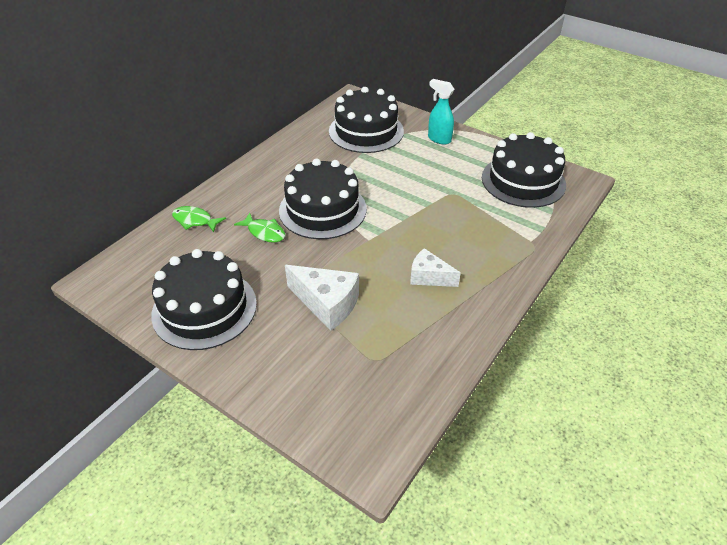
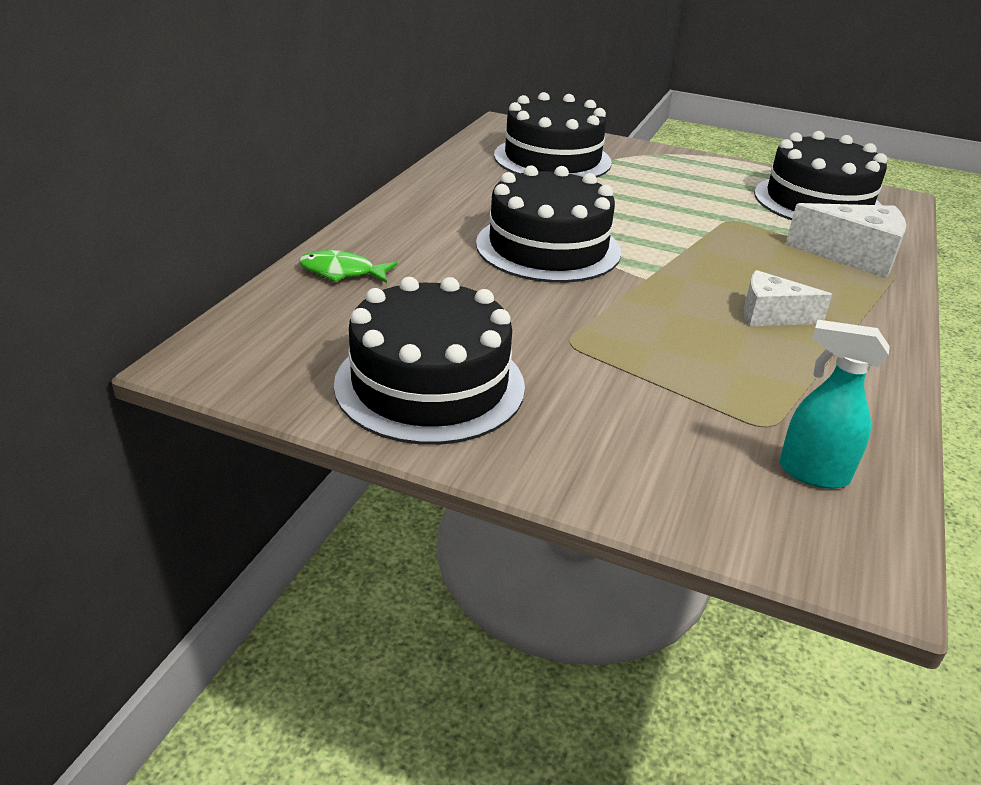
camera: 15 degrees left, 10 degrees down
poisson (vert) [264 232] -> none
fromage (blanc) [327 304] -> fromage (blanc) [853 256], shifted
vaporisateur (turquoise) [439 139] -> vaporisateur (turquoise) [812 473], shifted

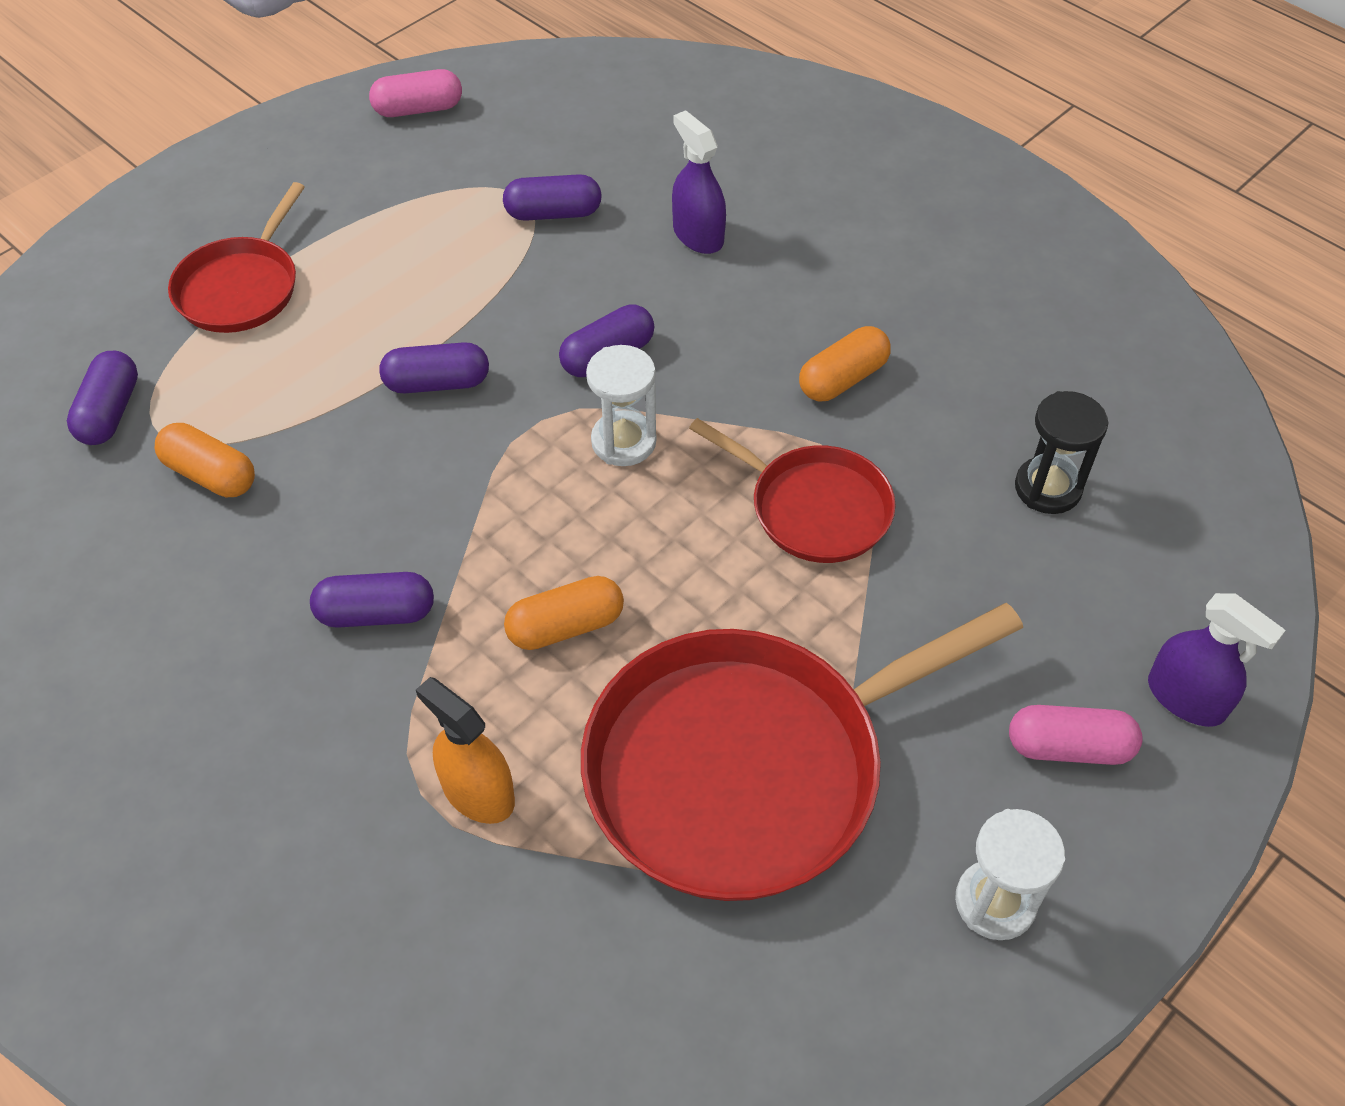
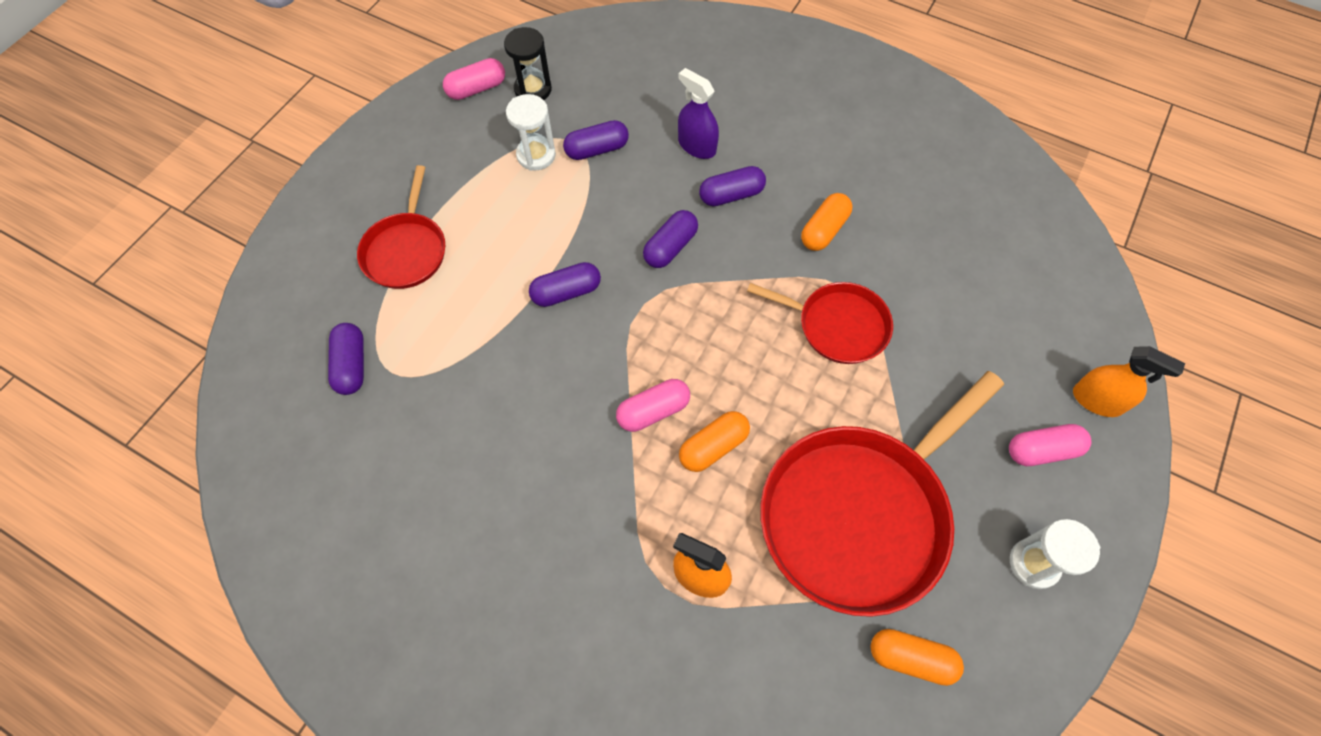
camera: 15 degrees left, 10 degrees up
gélule (orange) [210 474] -> gélule (orange) [911 658], shifted
gélule (violet) [376 613] -> gélule (violet) [731 195], shifted
sablier (blanc) [623 442] -> sablier (blanc) [536 155], shifted
sablier (noir) [1047 488] -> sablier (noir) [533 89], shifted
vaporisateur (violet) [1185 698] -> vaporisateur (orange) [1097 400]
none -> gélule (rose) [653 411]

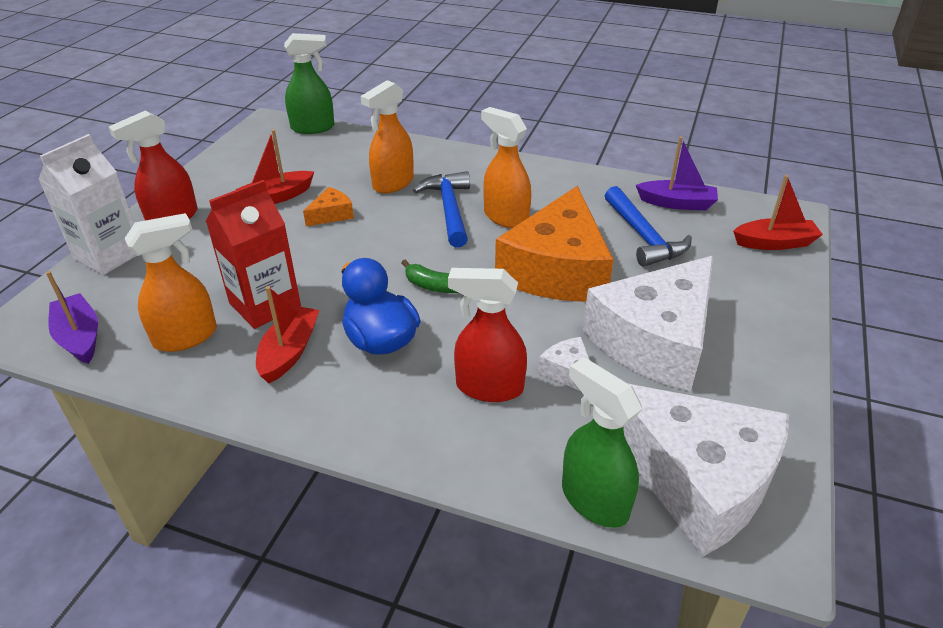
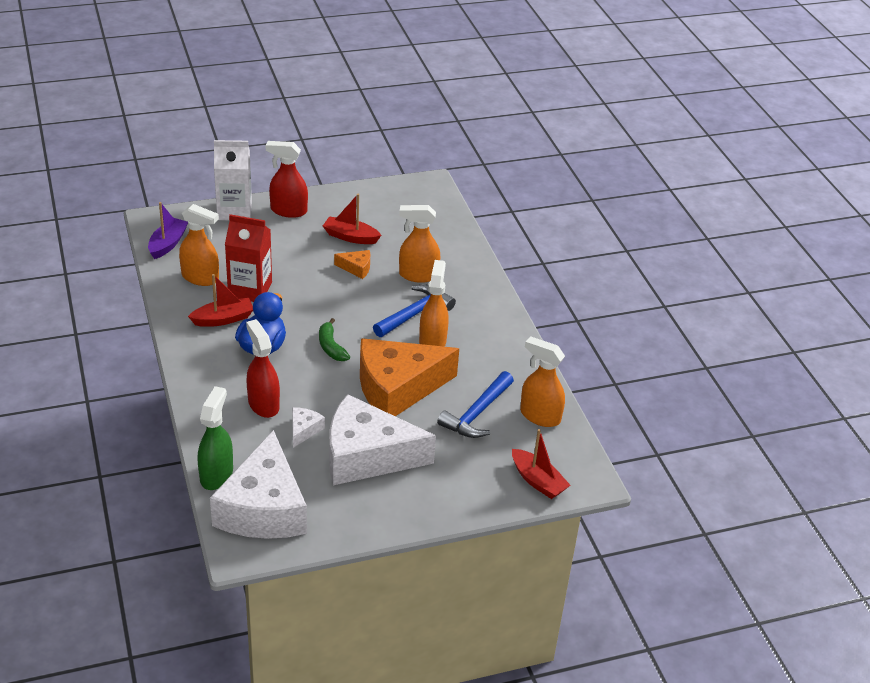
camera: 50 degrees right, 0 degrees up
vaporisateur (vert) [313 128] -> none
bateau (violet) [677 203] -> vaporisateur (orange) [539 416]

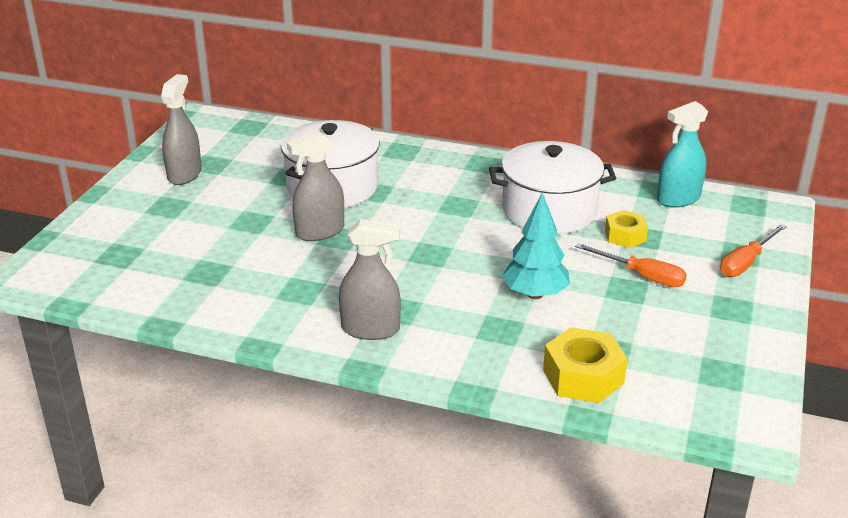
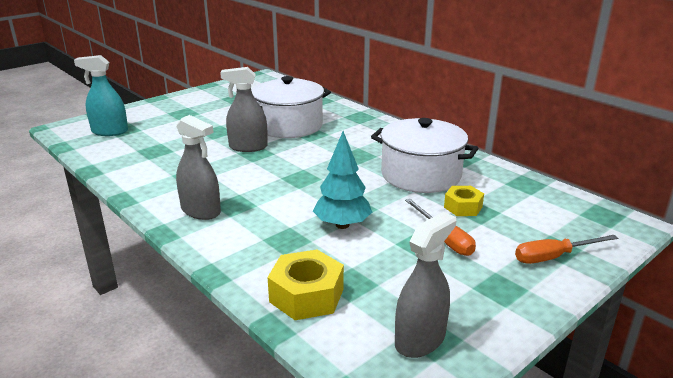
camera: 30 degrees right, 5 degrees down
vaporisateur (gris) [184 174] -> vaporisateur (gris) [420 340], shifted
vaporisateur (turquoise) [678 199] -> vaporisateur (turquoise) [110 131], shifted

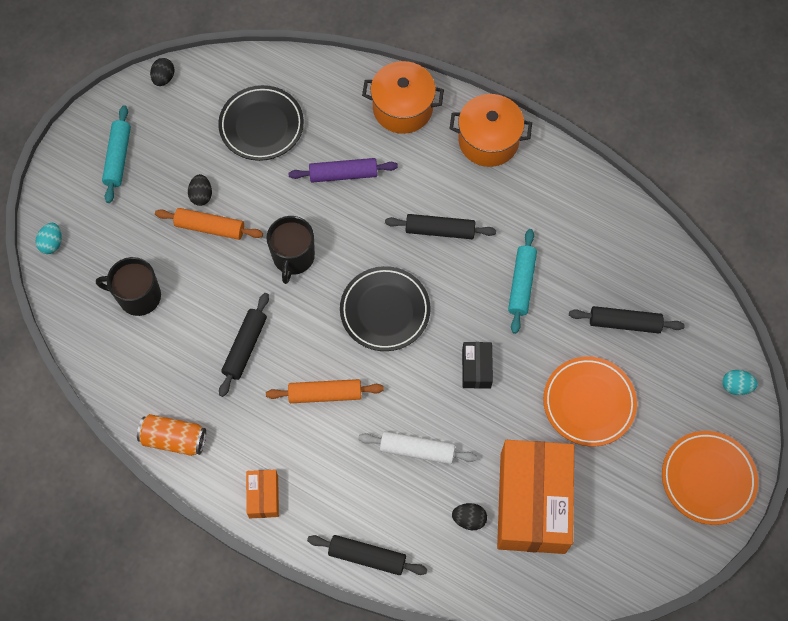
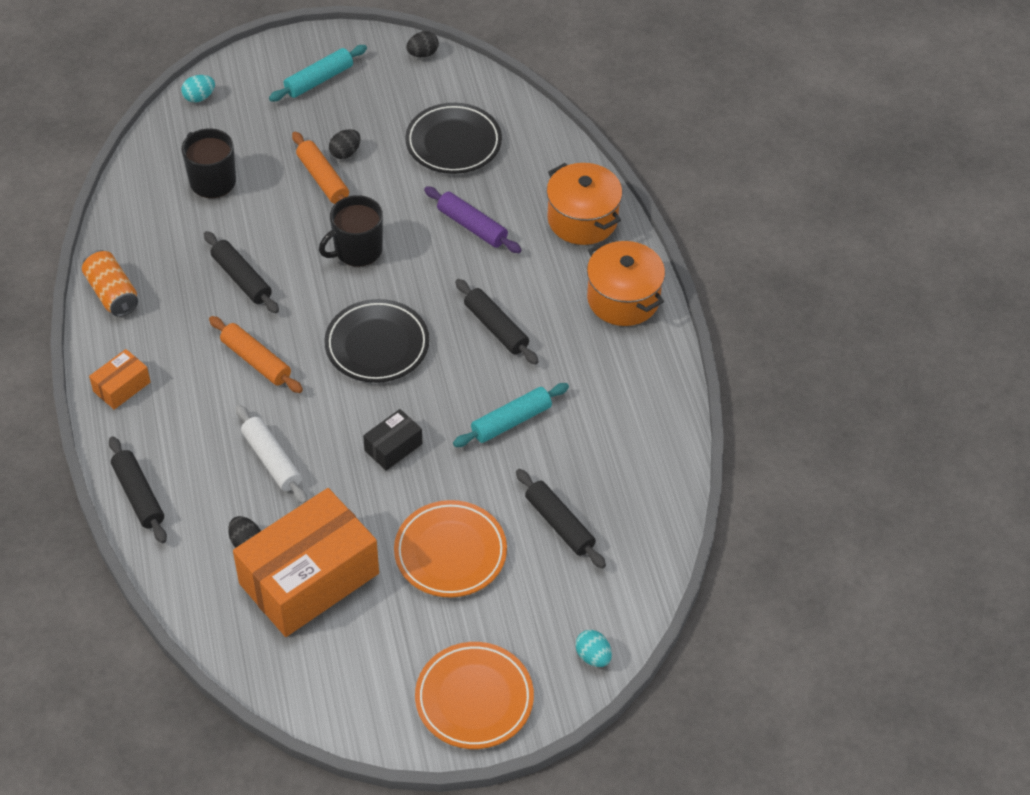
camera: 45 degrees right, 15 degrees down
rouleau à pâtisserie (noir) [245 347] -> rouleau à pâtisserie (noir) [241 279], 75 degrees clockwise

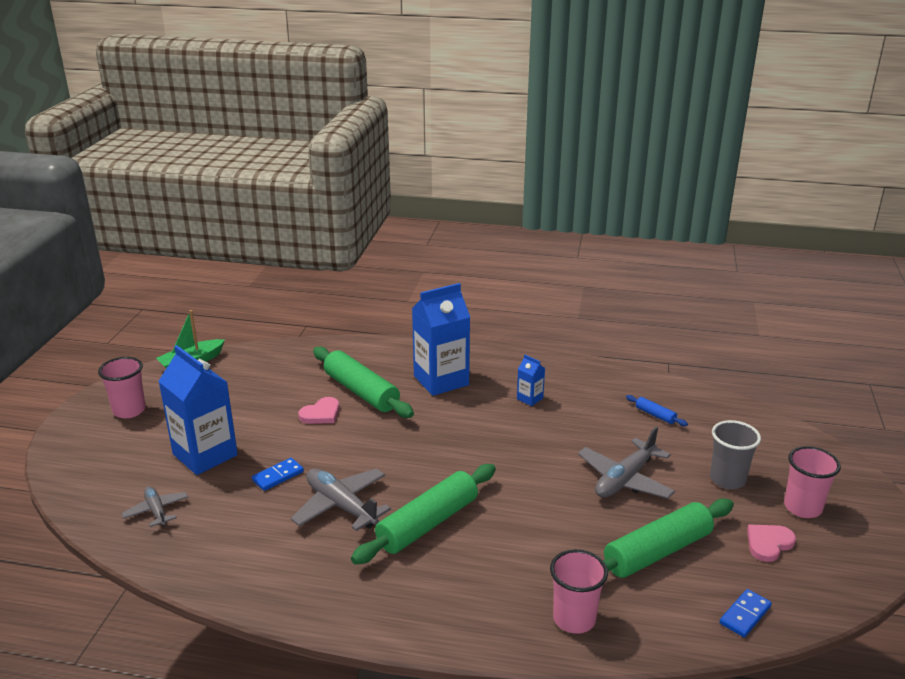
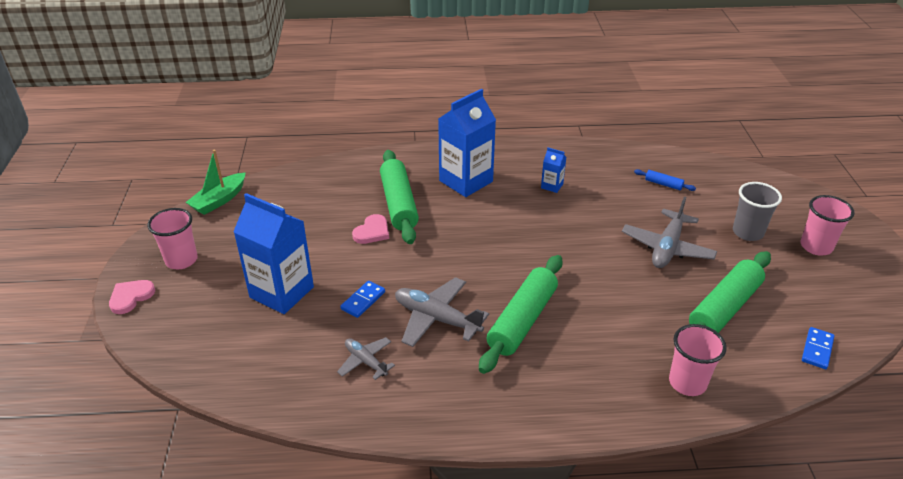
camera: 15 degrees left, 10 degrees up
avion (gris) [156 511] -> avion (gris) [366 361], shifted
rouleau à pâtisserie (vert) [361 392] -> rouleau à pâtisserie (vert) [399 204], 45 degrees clockwise
cœur (rose) [768 543] -> cœur (rose) [131 297], shifted

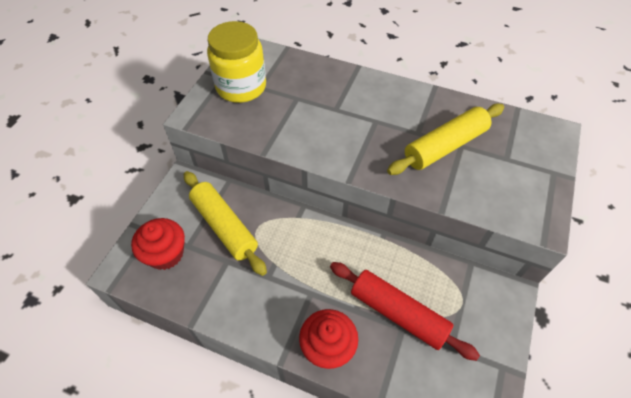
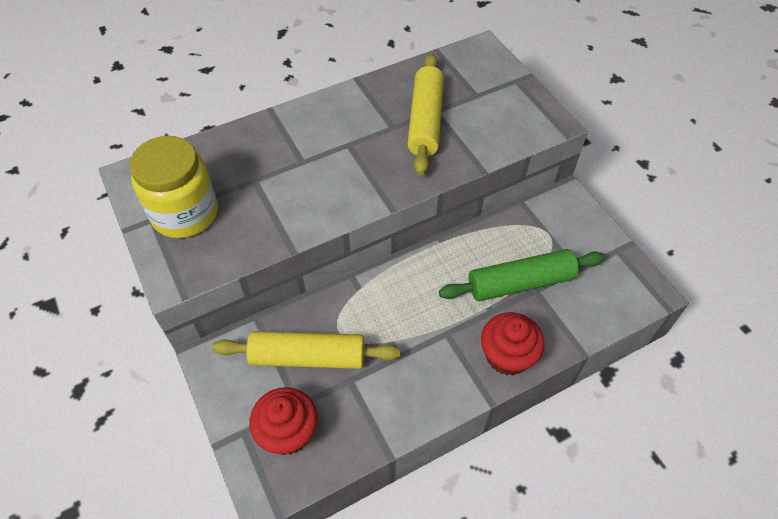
camera: 50 degrees left, 0 degrees up
rouleau à pâtisserie (rouge) [398 313] -> rouleau à pâtisserie (vert) [520 283]

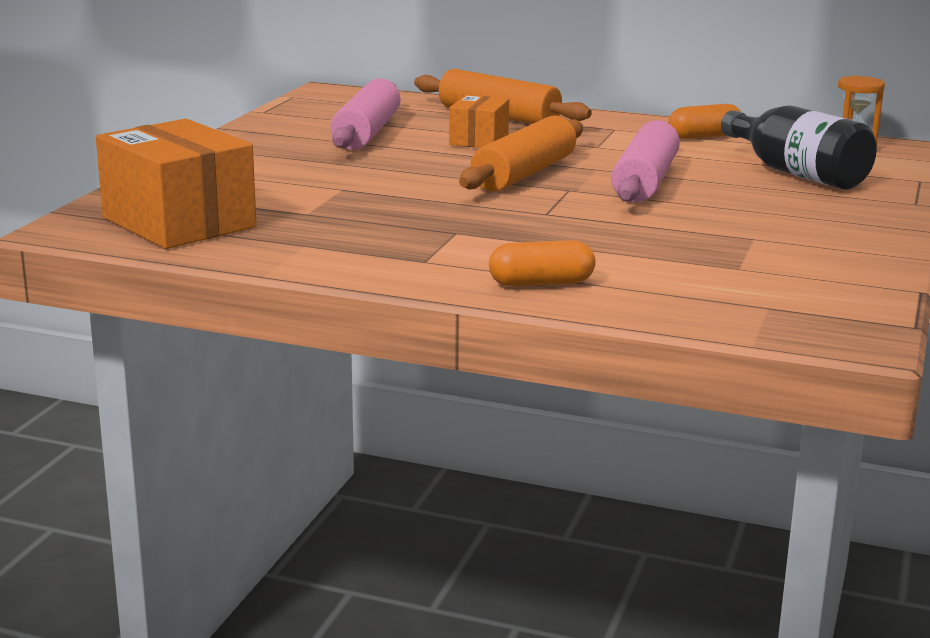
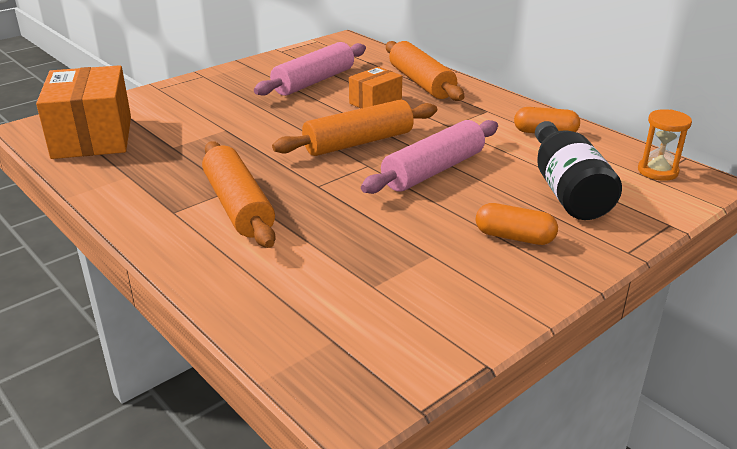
camera: 30 degrees right, 10 degrees up
gélule (orange) [541 283] -> gélule (orange) [514 237], shifted
none -> rouleau à pâtisserie (orange) [238 206]

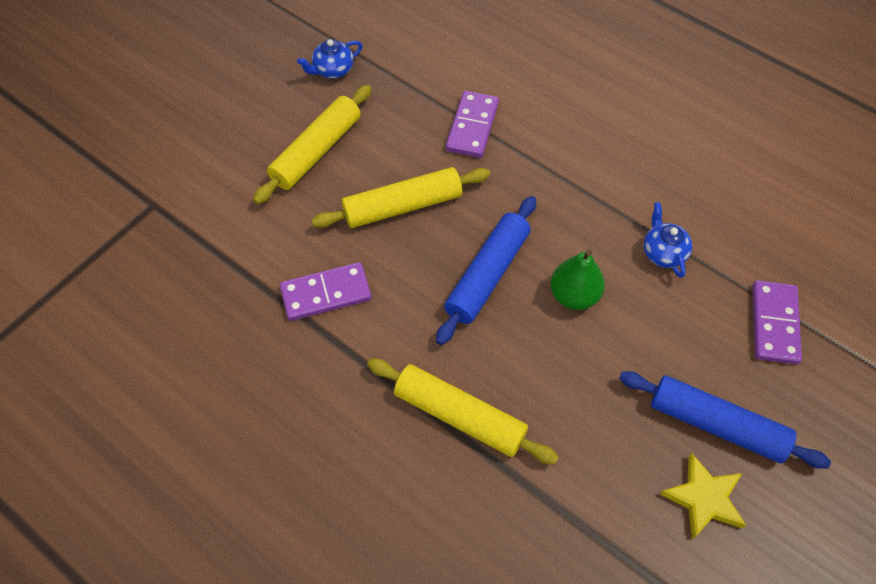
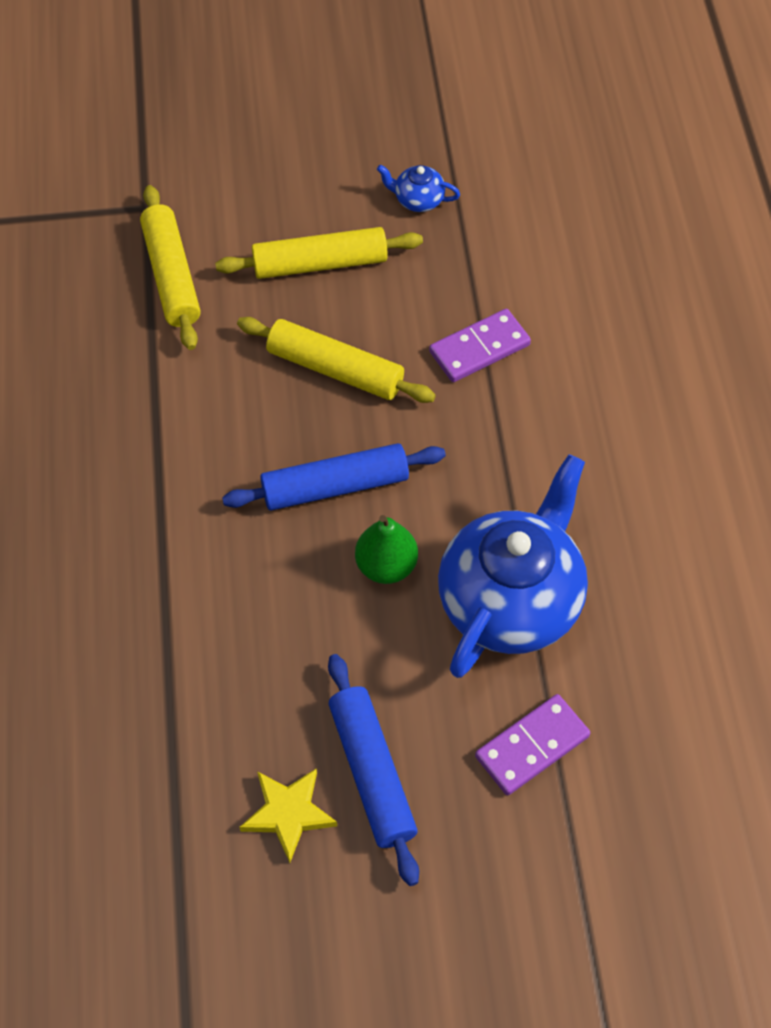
camera: 45 degrees right, 0 degrees up
domino (violet) [326 293] -> none
rouleau à pâtisserie (jaune) [459 416] -> rouleau à pâtisserie (jaune) [171 275], shifted
théière (bleu) [663 253] -> théière (bleu) [511 600], x2.48

